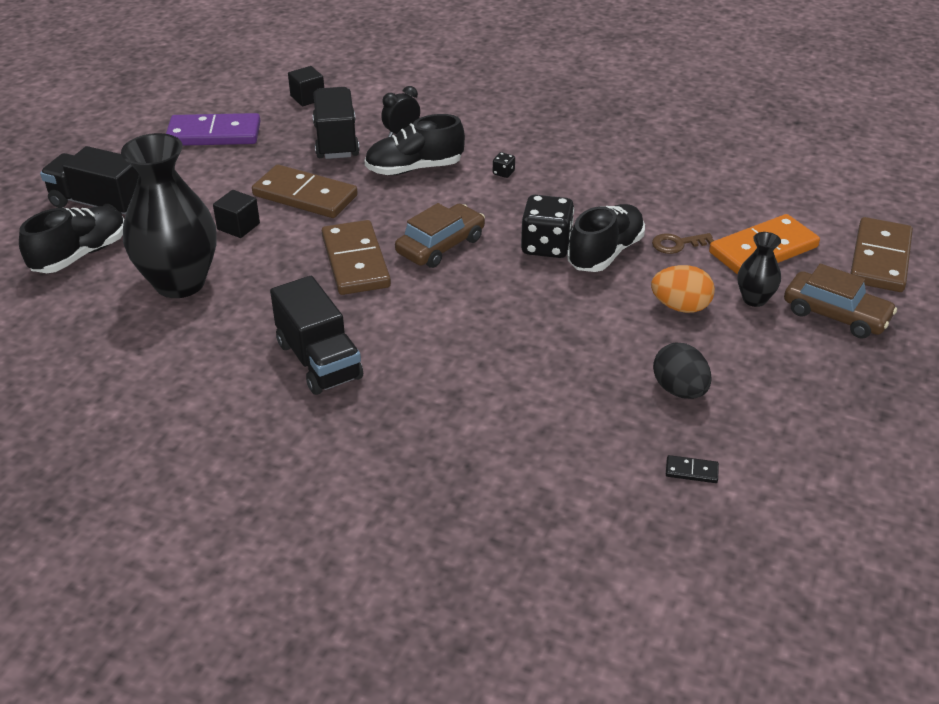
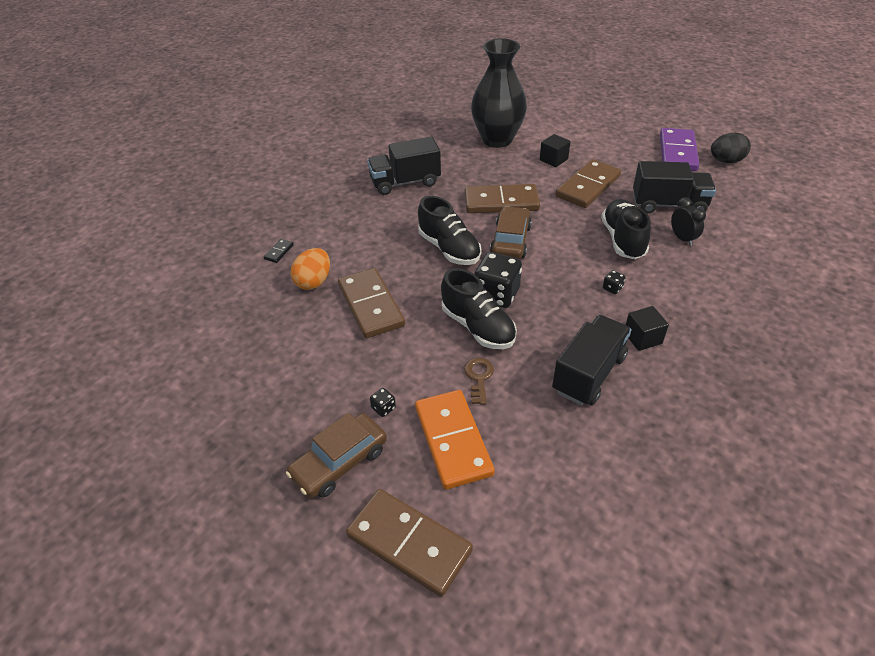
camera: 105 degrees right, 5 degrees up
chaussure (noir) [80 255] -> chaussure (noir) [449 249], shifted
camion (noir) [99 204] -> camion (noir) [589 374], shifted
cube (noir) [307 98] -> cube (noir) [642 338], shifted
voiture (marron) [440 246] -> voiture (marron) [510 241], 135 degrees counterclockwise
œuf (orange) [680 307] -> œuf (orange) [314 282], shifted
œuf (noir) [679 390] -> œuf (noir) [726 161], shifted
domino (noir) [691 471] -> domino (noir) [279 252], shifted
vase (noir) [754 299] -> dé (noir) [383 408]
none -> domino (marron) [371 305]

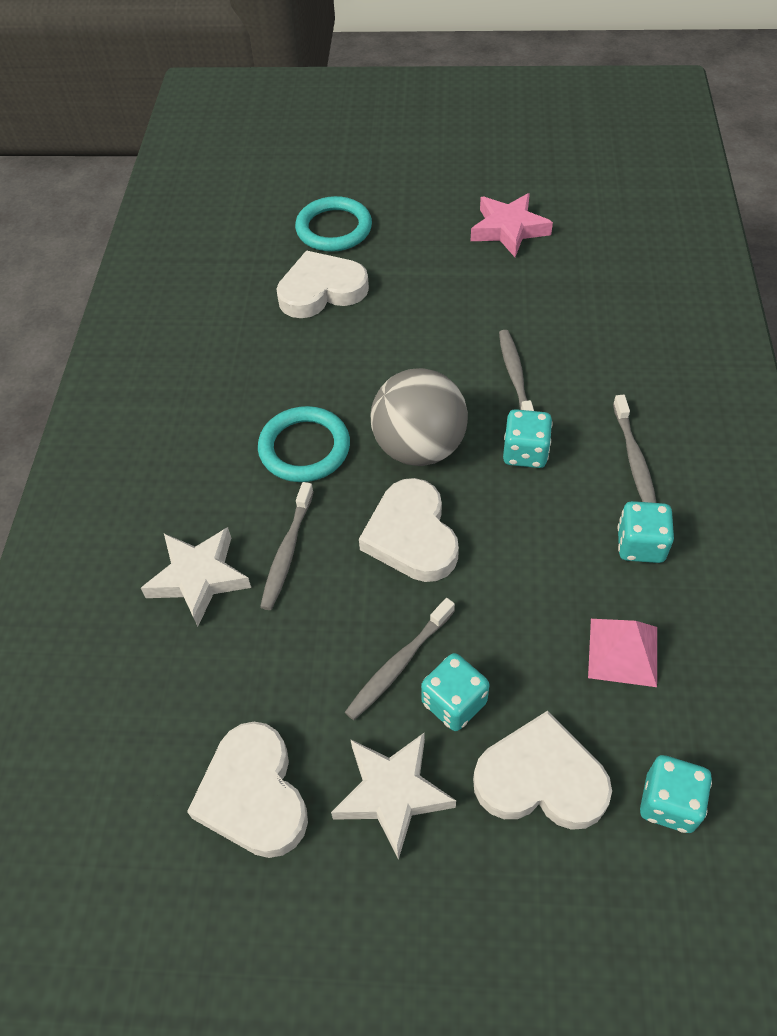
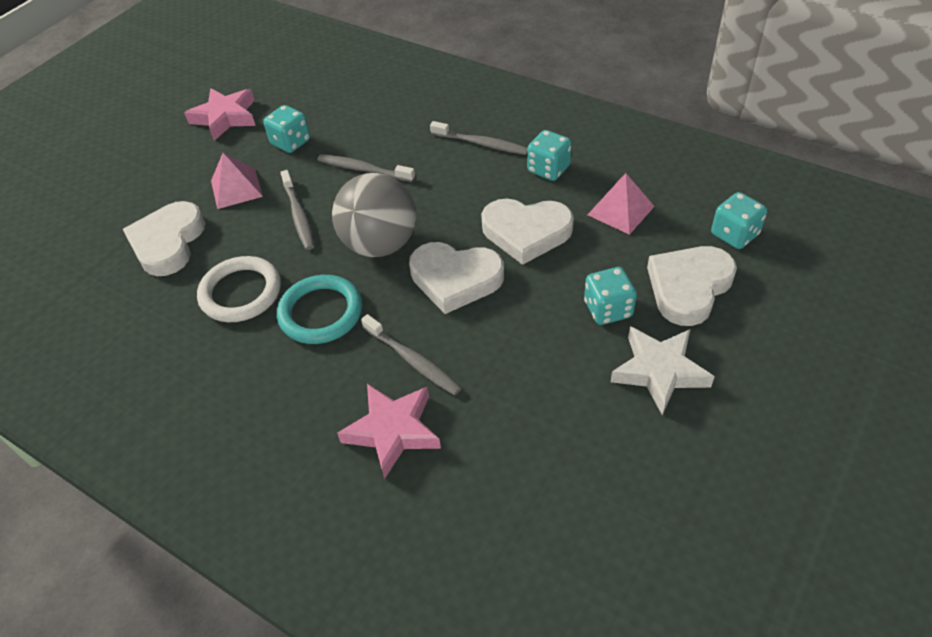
camera: 60 degrees left, 5 degrees down
étoile (blanc) [198 578] -> étoile (rose) [393 431]
cœur (blanc) [253 795] -> cœur (blanc) [526 232], shifted
anneau (turquoise) [334 229] -> none
brosse à dents (gris) [398 664] -> brosse à dents (gris) [298 215], shifted
dé (turquoise) [525 453] -> dé (turquoise) [291 142], shifted
none -> anneau (blanc) [241 293]
none -> pyramide (rose) [236 188]

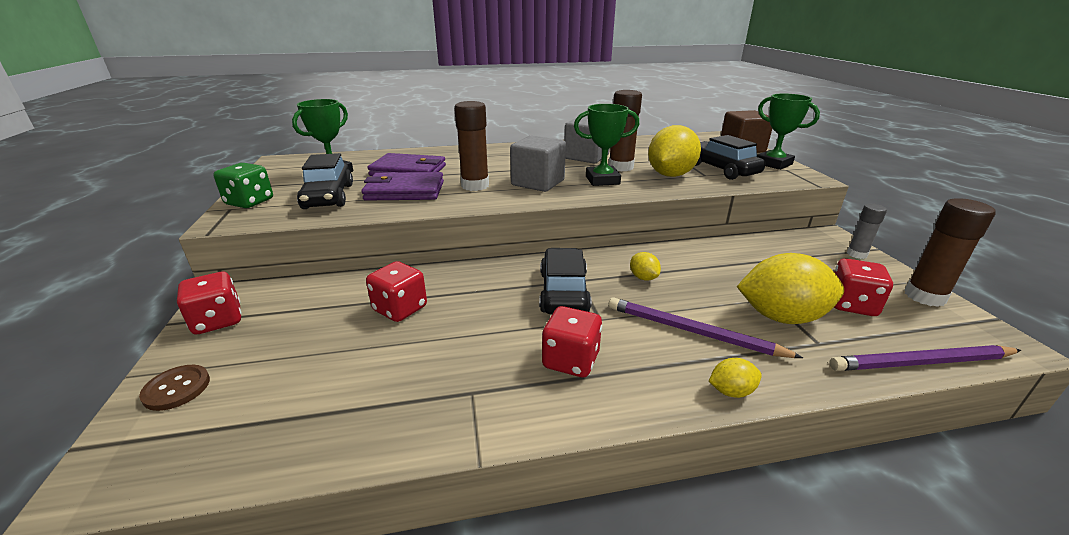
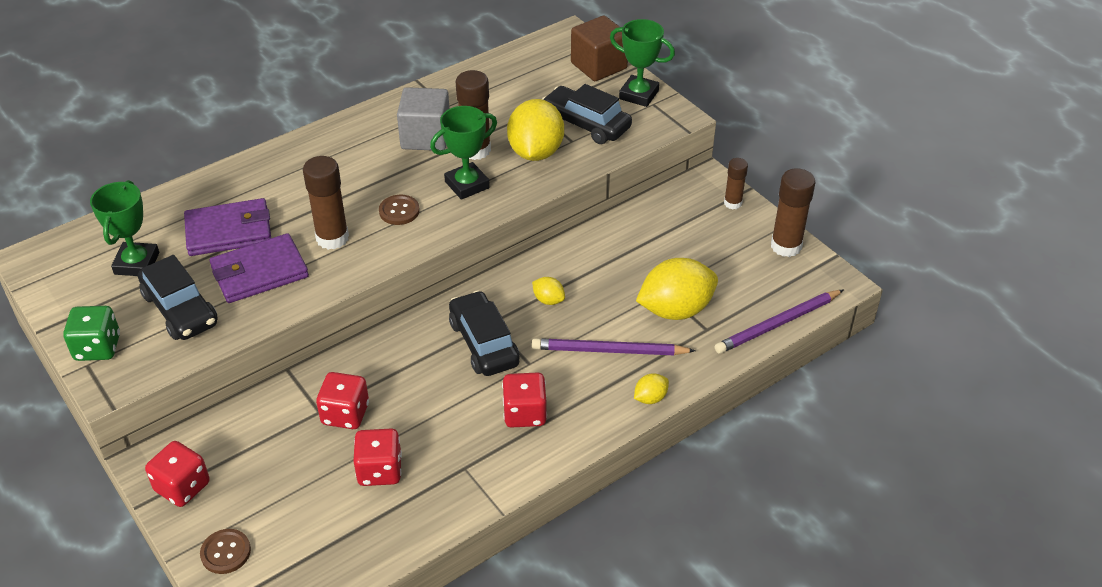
camera: 25 degrees left, 15 degrees up
cube (gris) [538 183] -> bouton (marron) [399 211]
dé (rouge) [851 305] -> dé (rouge) [380 470], shifted
bâton de colle (gris) [856 254] -> bâton de colle (marron) [732 203]

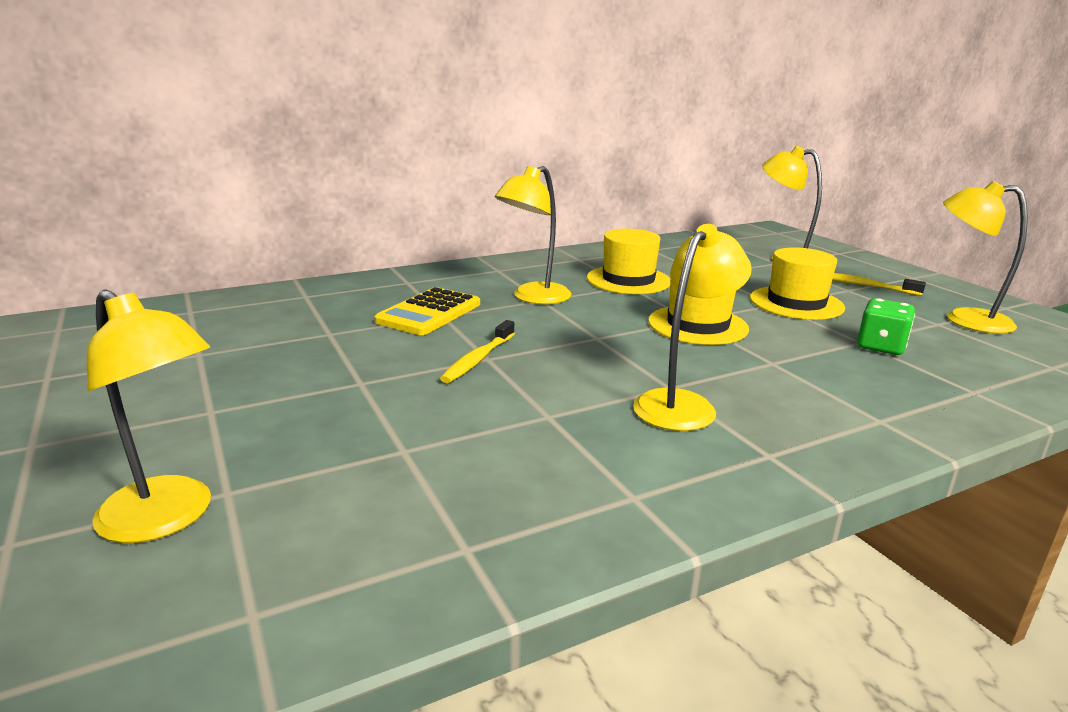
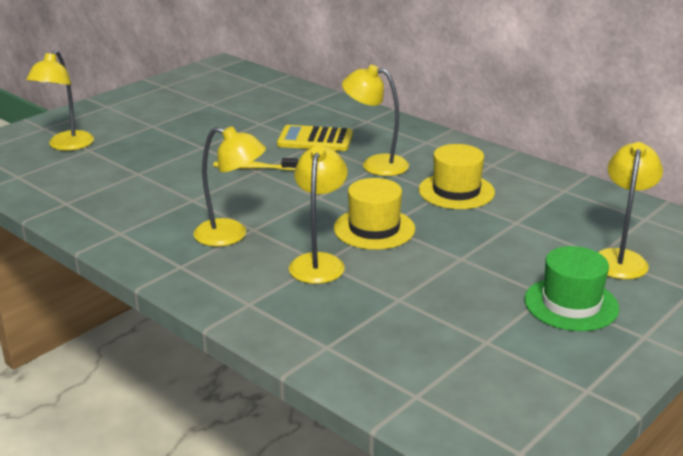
camera: 70 degrees right, 5 degrees up
chapeau (jaune) [796 303] -> none
brosse à dents (jaune) [864 286] -> chapeau (vert) [571 304]
dé (vert) [880 346] -> none
lampe (jaune) [964 319] -> lampe (jaune) [319 262], shifted

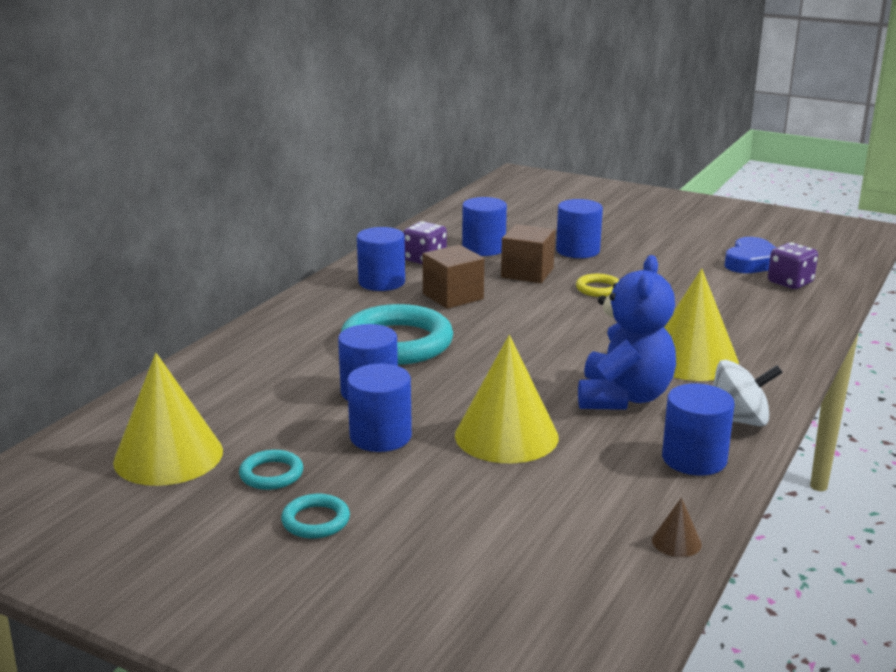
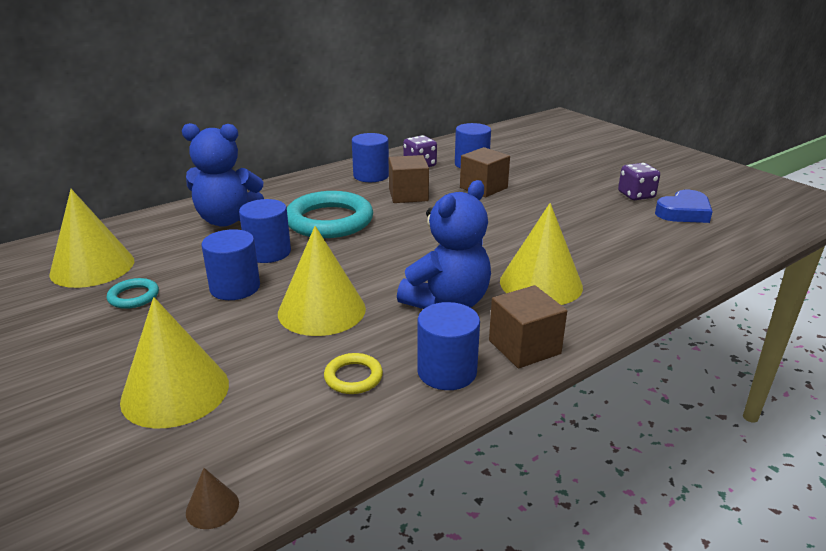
camera: 25 degrees right, 5 degrees up
anneau (turquoise) [316 521] -> none
cylindre (bleu) [577 250] -> none
anneau (jaune) [598 289] -> anneau (jaune) [353 377], shifted
cône (marron) [676 542] -> cône (marron) [212 507], shifted
toupie (blanc) [738 420] -> cube (marron) [524 347]
dé (violet) [790 282] -> dé (violet) [636 195], shifted
none -> cône (jaune) [175 392]
none -> ours en peluche (bleu) [227 220]

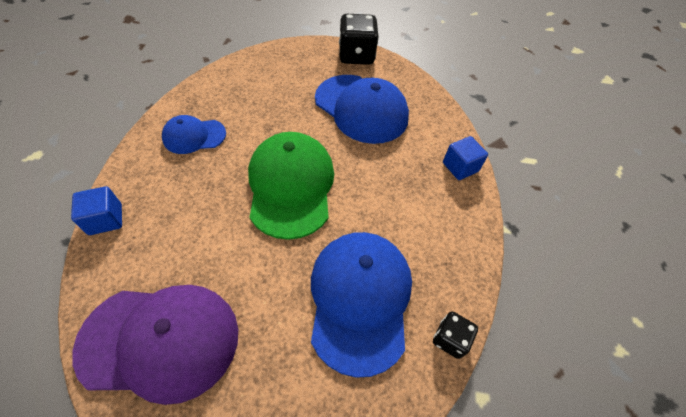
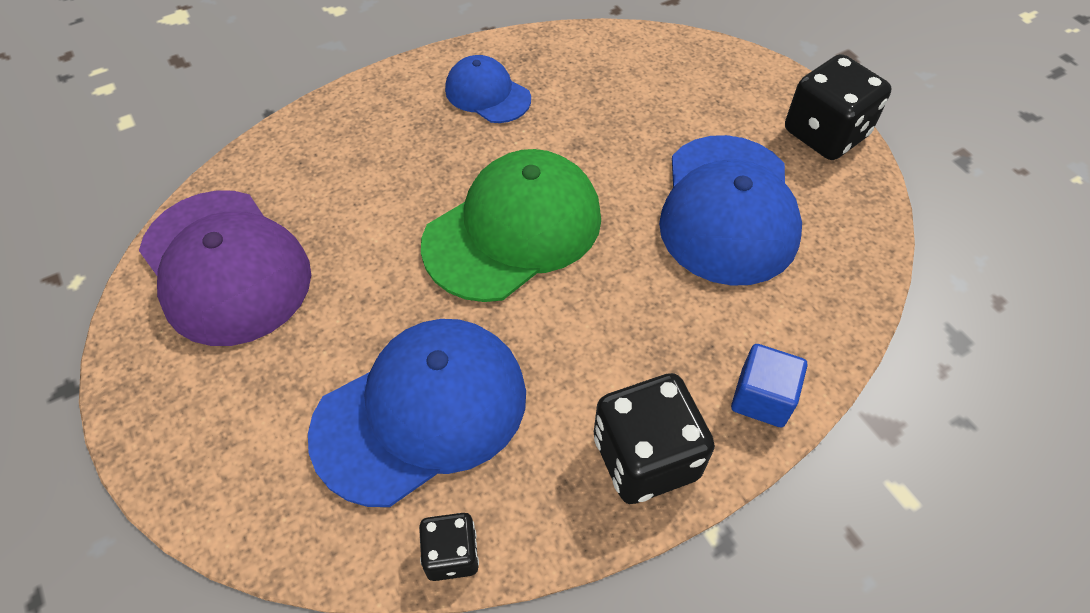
camera: 55 degrees right, 0 degrees up
cube (bleu) [105 219] -> none
none -> dé (noir) [645 457]

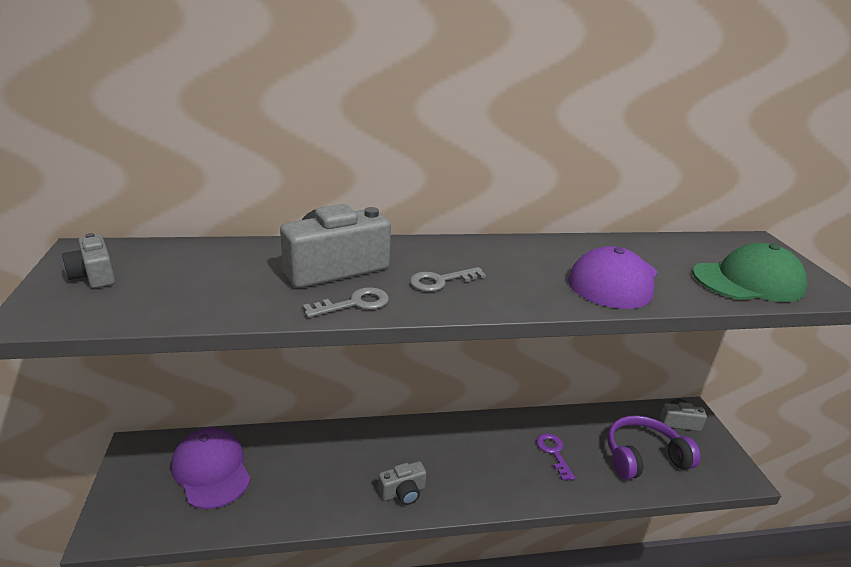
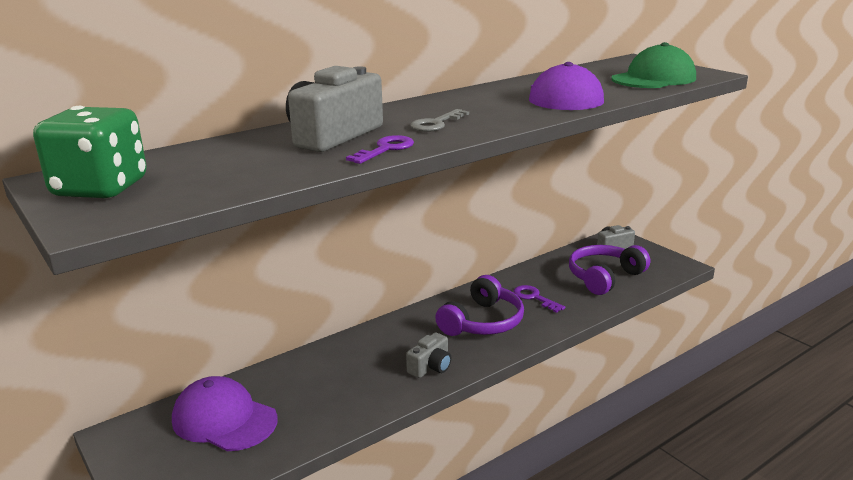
camera: 25 degrees left, 5 degrees down
appareil photo (gris) [94 275] -> dé (vert) [100 188]
clé (gris) [354 303] -> clé (violet) [386 149]
none -> casque audio (violet) [482 322]

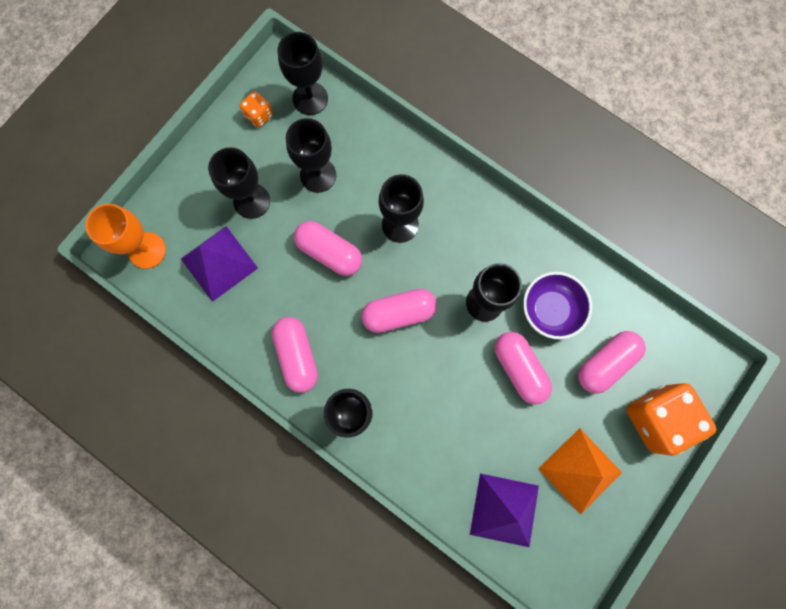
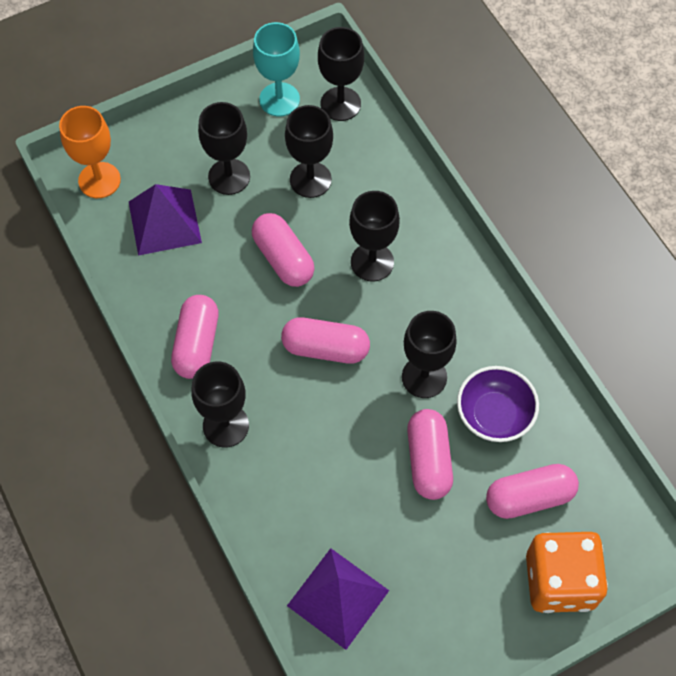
camera: 25 degrees right, 15 degrees down
dé (orange) [259 115] -> verre à pied (turquoise) [279 99]
pyramide (orange) [580 470] -> none

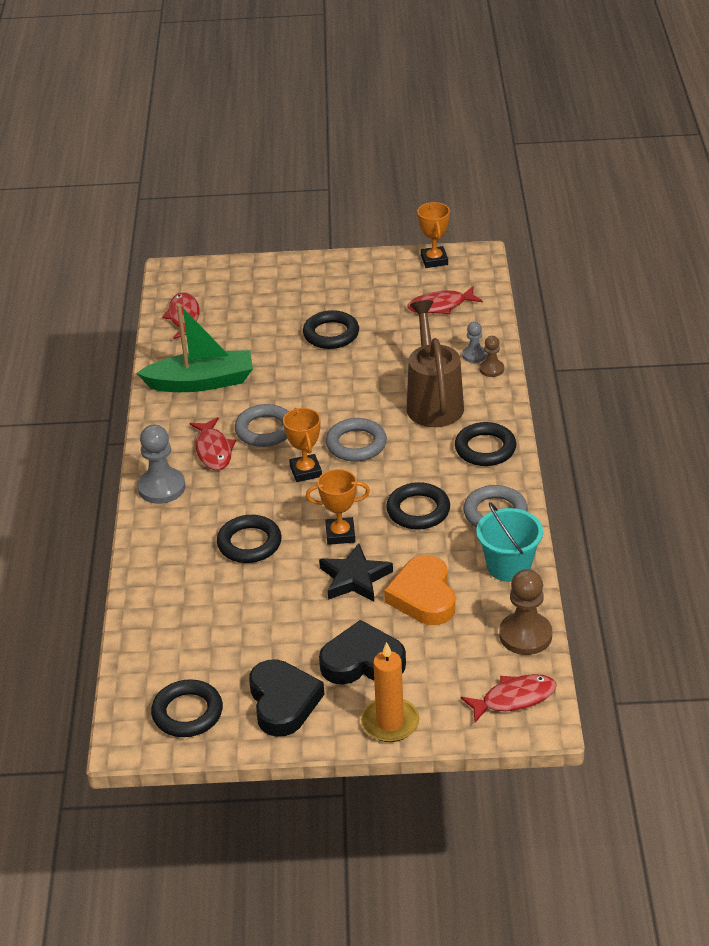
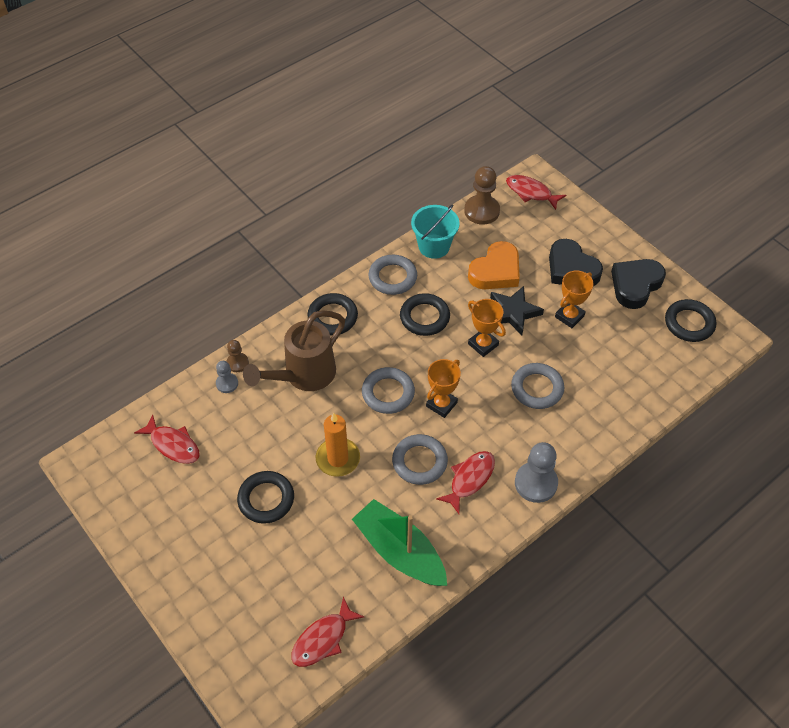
camera: 130 degrees left, 15 degrees up
anneau (noir) [249 543] -> anneau (gris) [537 388]
bougie (orange) [390 722] -> bougie (orange) [338 458], shifted
trophée (orange) [434 260] -> trophée (orange) [569 316], shifted

